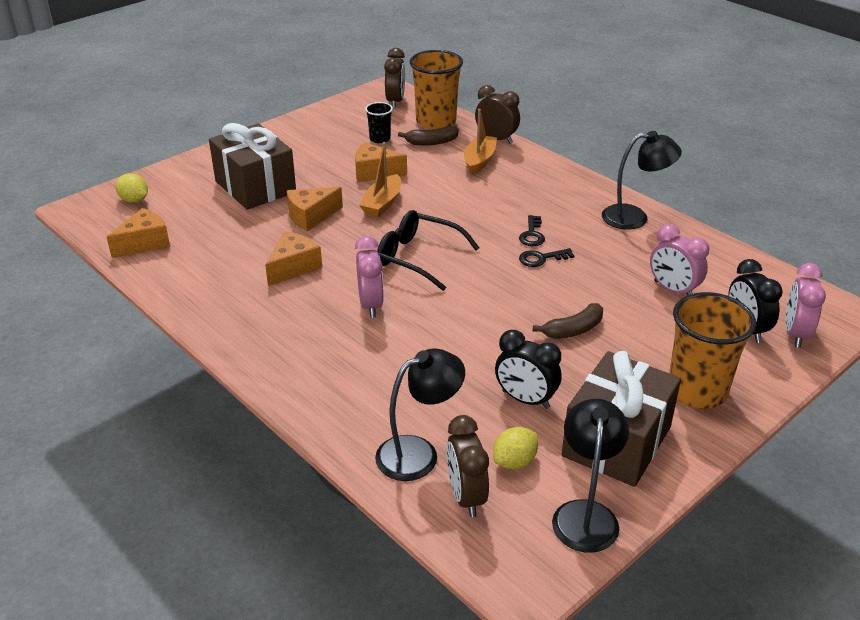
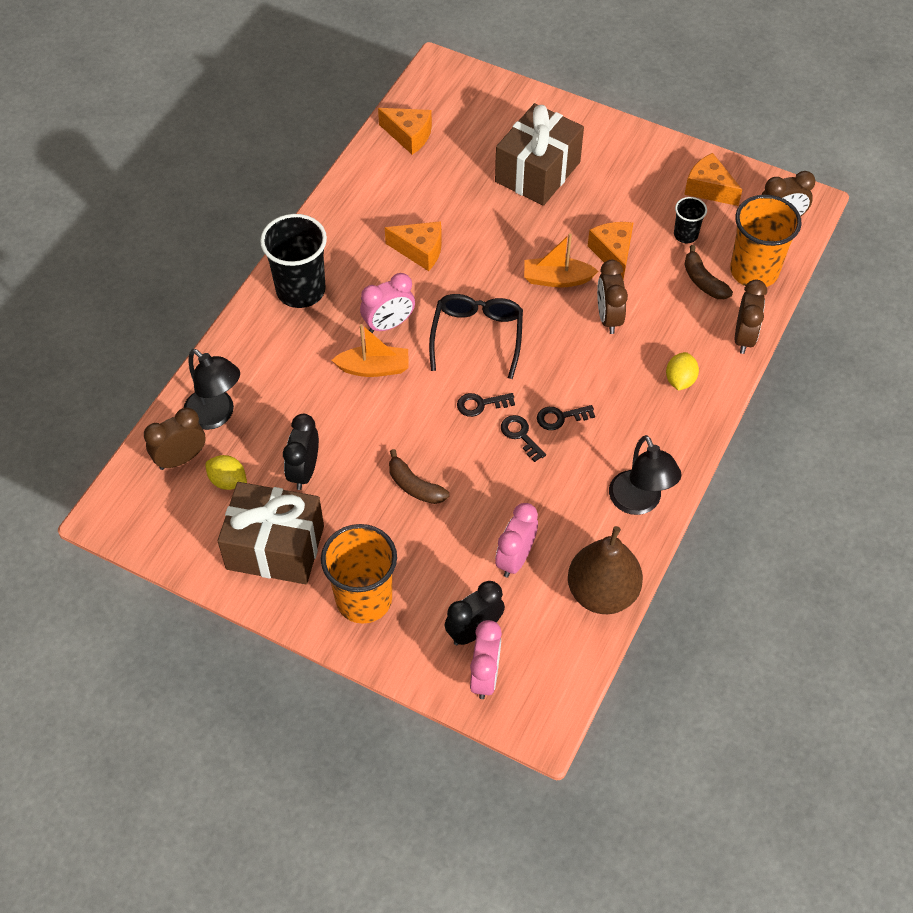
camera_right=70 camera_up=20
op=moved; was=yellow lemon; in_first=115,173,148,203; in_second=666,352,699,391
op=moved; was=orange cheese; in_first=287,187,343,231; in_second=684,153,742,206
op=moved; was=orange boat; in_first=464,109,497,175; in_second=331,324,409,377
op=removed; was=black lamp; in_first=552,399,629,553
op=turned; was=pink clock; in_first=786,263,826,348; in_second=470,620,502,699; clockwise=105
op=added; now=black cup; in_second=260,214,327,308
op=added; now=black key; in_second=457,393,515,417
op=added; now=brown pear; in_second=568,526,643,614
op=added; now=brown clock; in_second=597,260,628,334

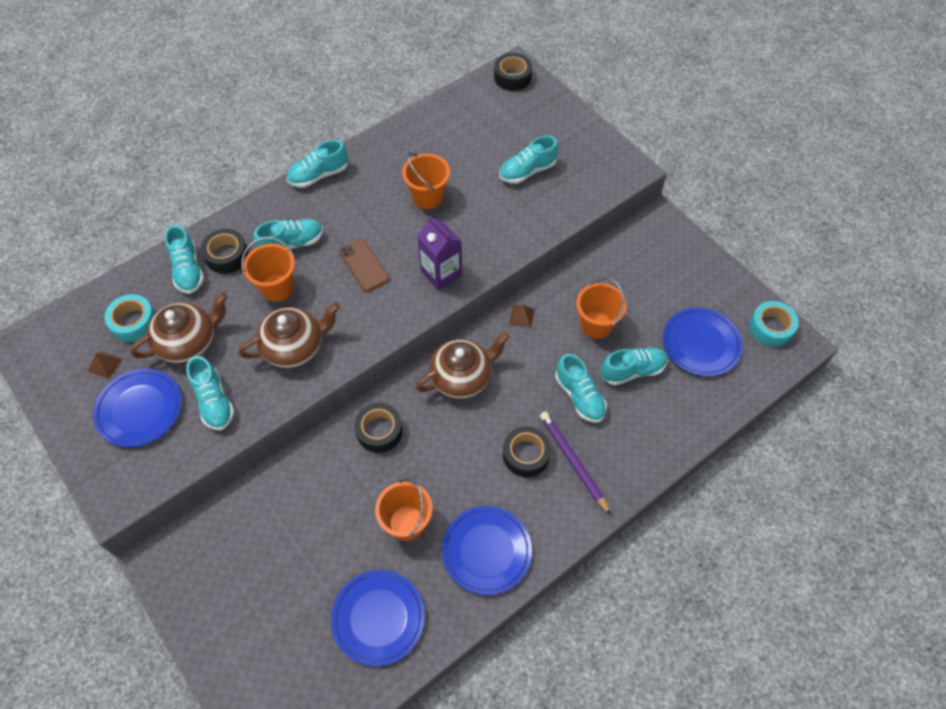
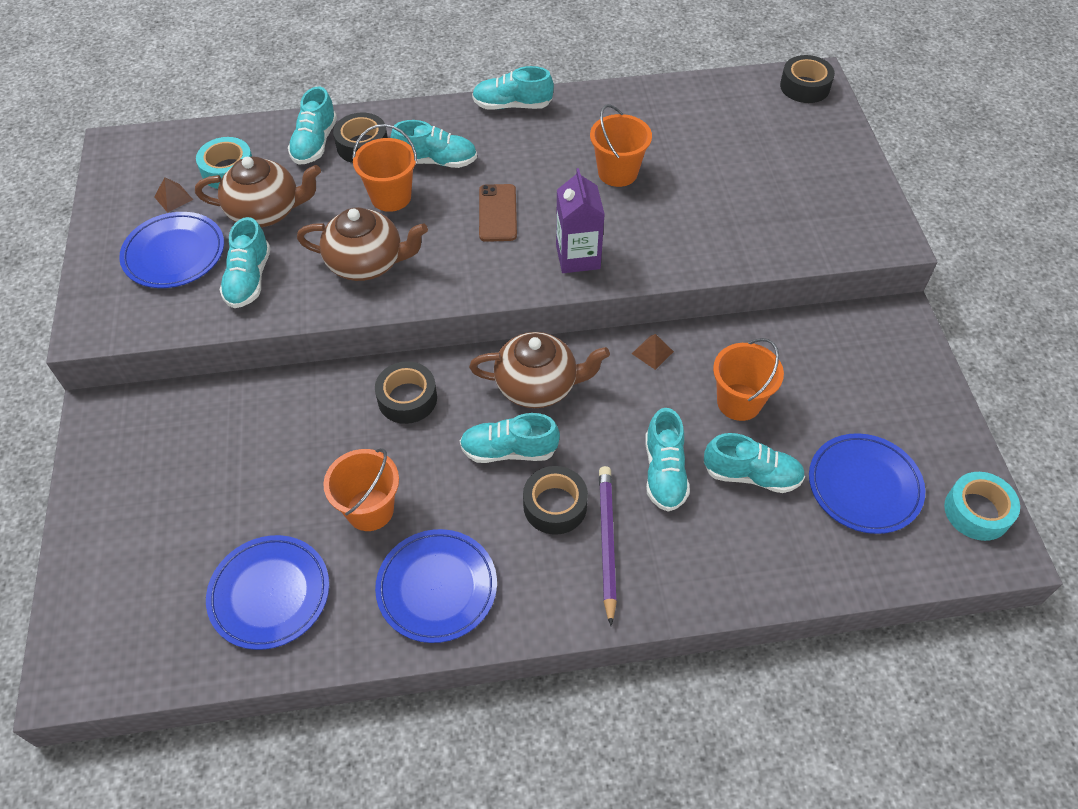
camera_right=30 camera_up=-5
op=moved; was=turquoise shoe; in_first=499,136,558,184; in_second=460,413,560,463

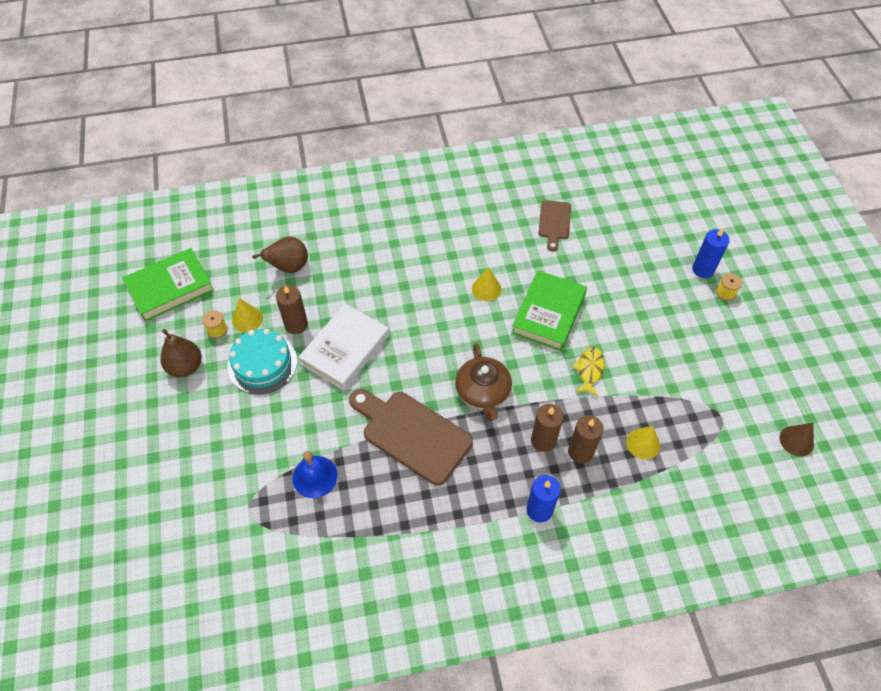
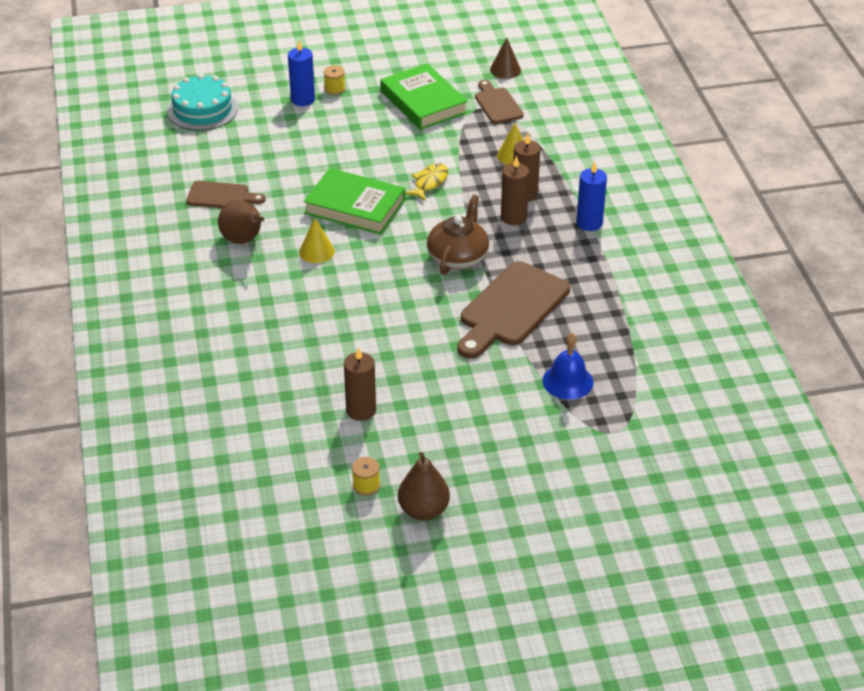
camera_right=-90 camera_up=-15
op=moved; was=green book; in_first=123,248,214,322; in_second=380,63,468,130
op=moved; was=turquoise cake; in_first=227,329,297,394; in_second=167,74,238,131
op=removed; was=yellow cone; in_first=232,298,263,332
op=moved; was=brown pear; in_first=252,237,308,273; in_second=218,200,264,244
op=removed; was=white book; in_first=298,304,389,390
op=turned; was=brown teapot; in_first=455,343,512,421; in_second=427,195,489,275; clockwise=-60
op=turned; was=yellow fish; in_first=572,347,605,396; in_second=405,163,448,201; clockwise=105
op=added; now=brown cutting board; in_second=475,80,524,124

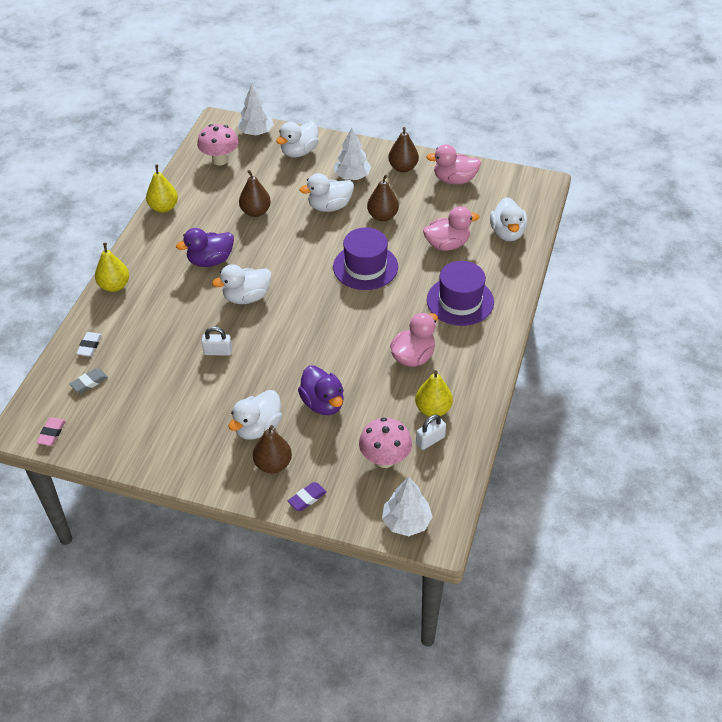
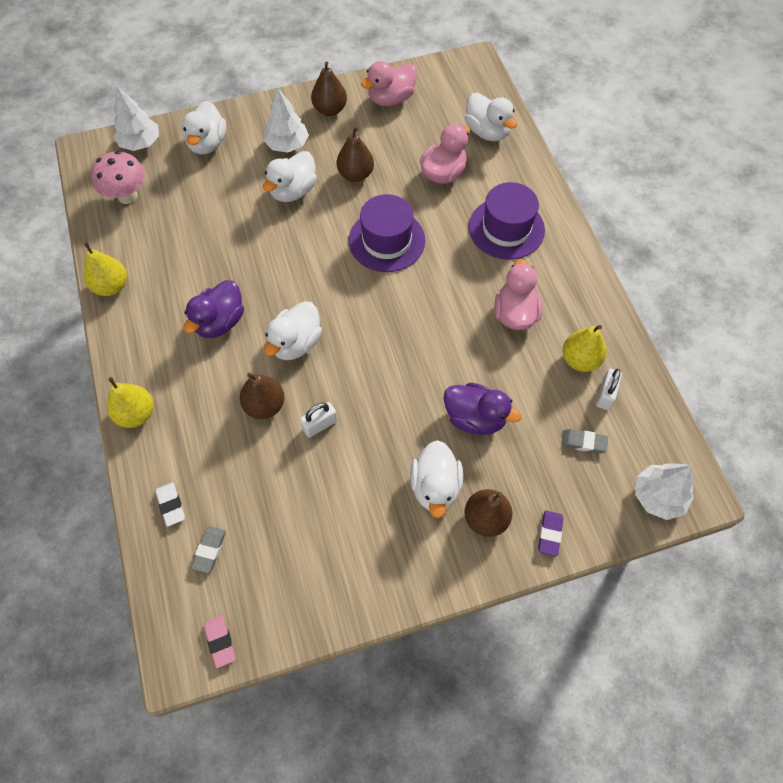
camera_right=-35 camera_up=15
op=moved; was=brown pear; in_first=239,170,271,217; in_second=240,373,284,419
op=replaced; was=pink mushroom; now=grey eraser; in_first=359,418,412,468; in_second=561,429,608,453

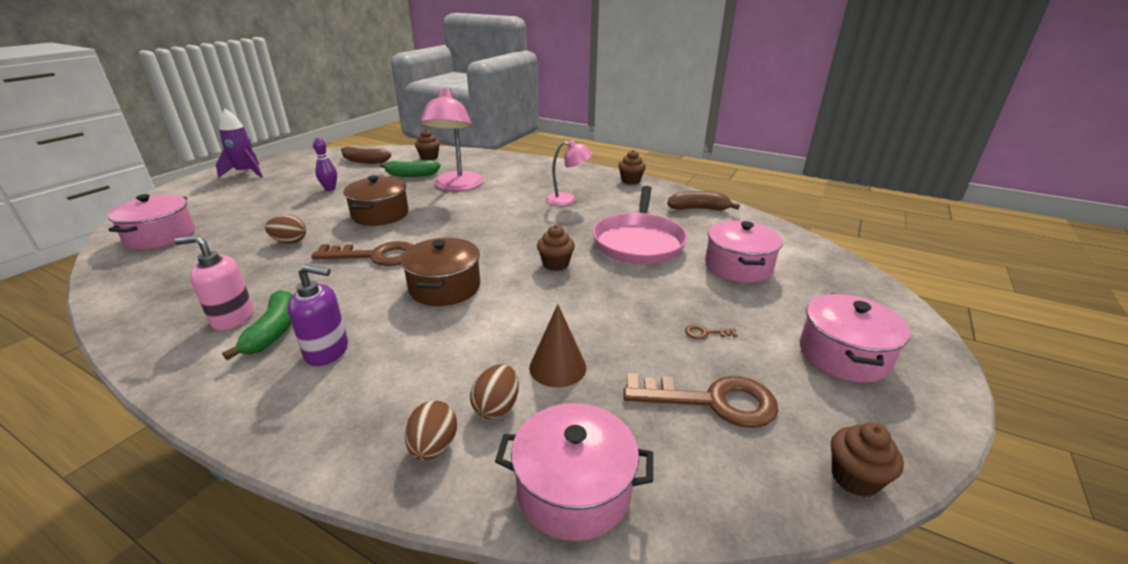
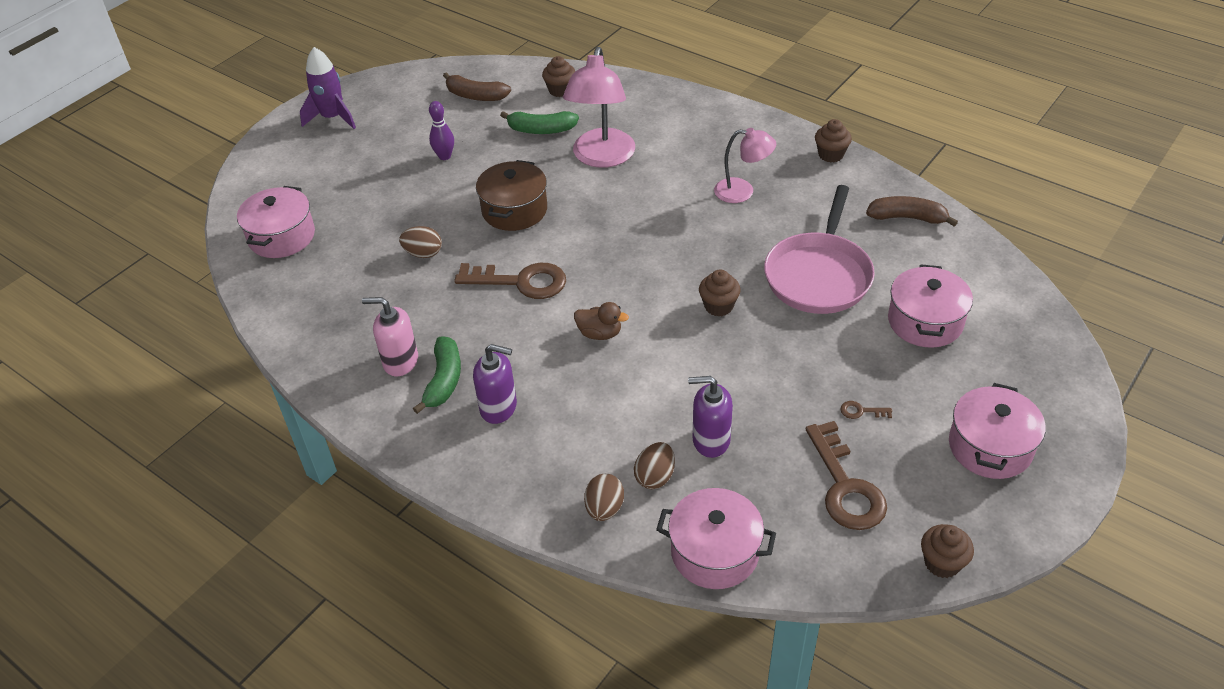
camera_right=10 camera_up=15
op=replaced; was=brown pot; now=brown duck; in_first=401,238,480,306; in_second=574,302,629,340
op=replaced; was=brown cone; now=purple soap dispenser; in_first=529,304,586,387; in_second=688,376,733,458
op=turned; was=brown key; in_first=623,373,778,428; in_second=806,421,887,530; clockwise=60

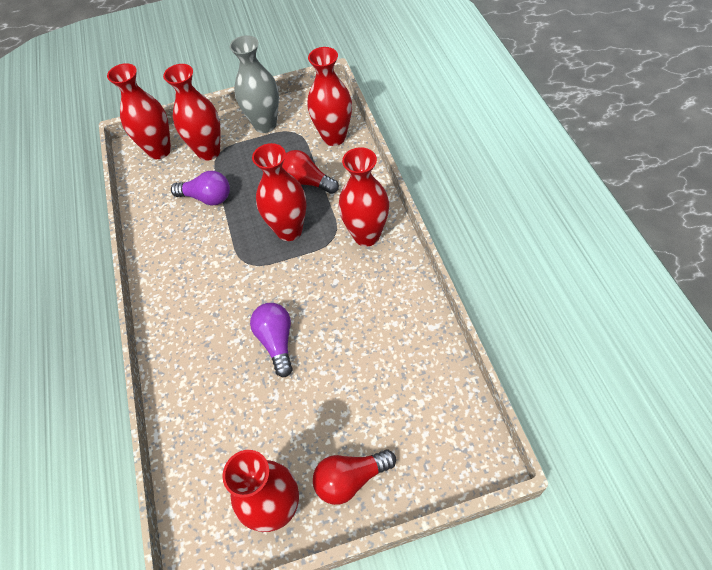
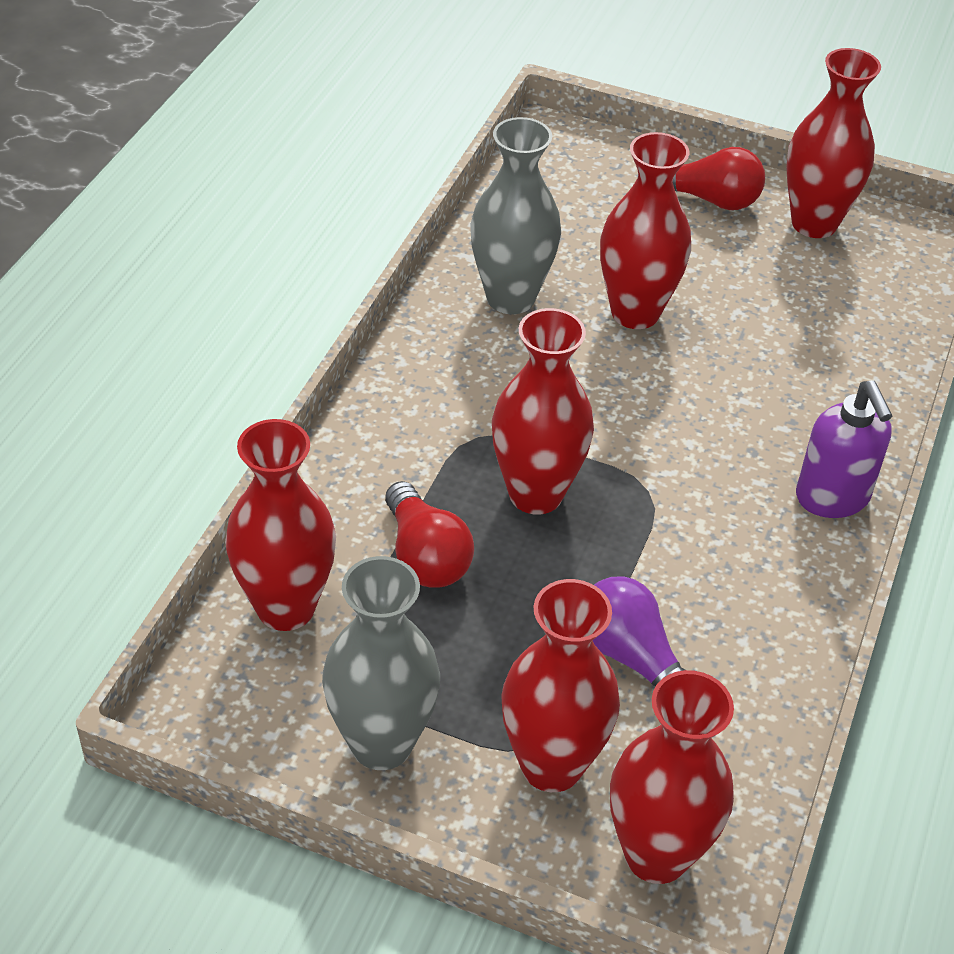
camera_right=-150 camera_up=-10
op=removed; was=purple light bulb; in_first=250,303,293,377
op=moved; was=red vase; in_first=338,147,389,247; in_second=600,132,691,329
op=added; now=grey vase; in_second=471,117,561,314
op=added; now=purple soap dispenser; in_second=796,381,893,518

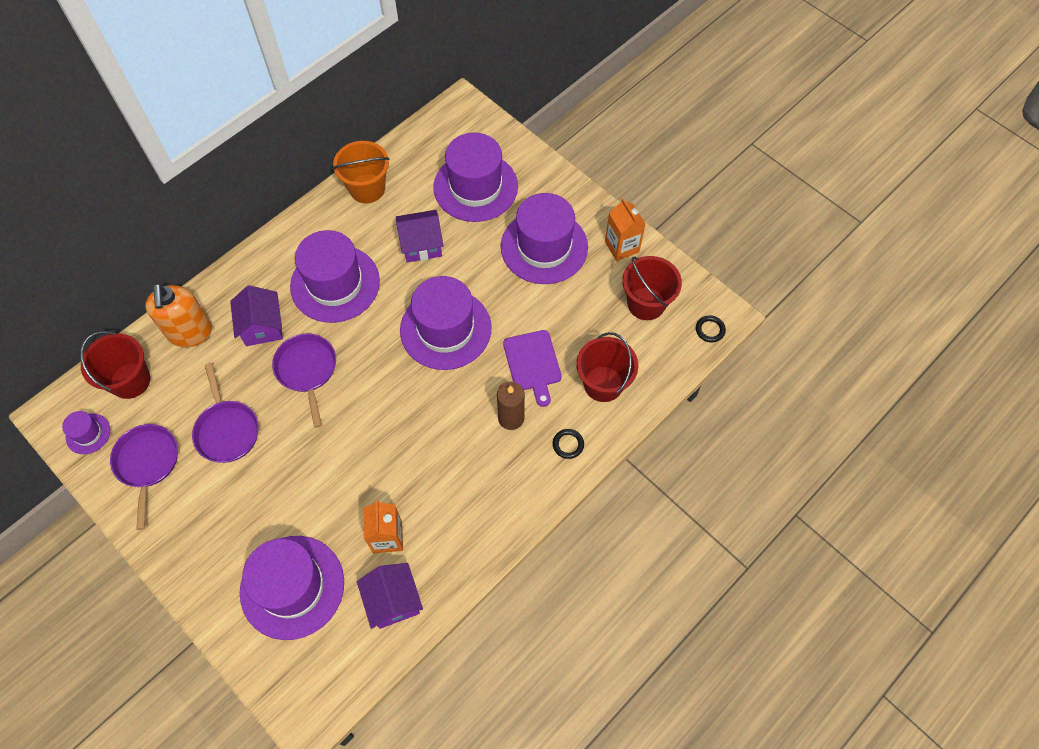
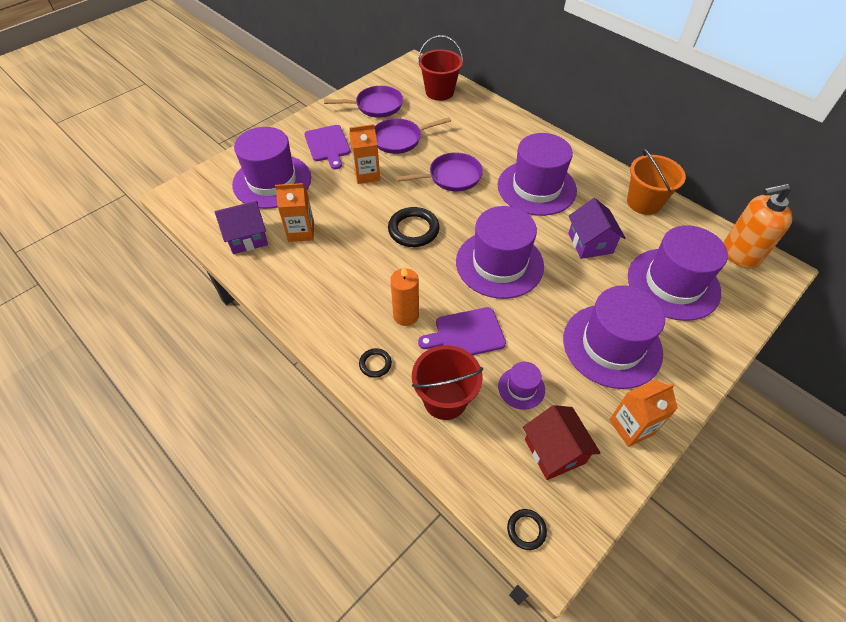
camera_right=90 camera_up=-10
op=moved; was=purple hat; in_first=62,411,110,454; in_second=498,362,545,410
op=moved; was=orange soap dispenser; in_first=145,283,212,347; in_second=724,183,792,269
op=removed; was=purple house; in_first=230,285,283,346
op=recoloured; was=brown candle; now=orange candle; in_first=497,382,525,430; in_second=390,266,419,326
op=replaced; was=red bucket; now=red house; in_first=622,256,682,320; in_second=523,405,601,480
op=added; now=purple cutting board; in_second=304,125,351,169
op=added; now=orange carton; in_second=349,124,380,184
op=added; now=black ring; in_second=388,207,439,247

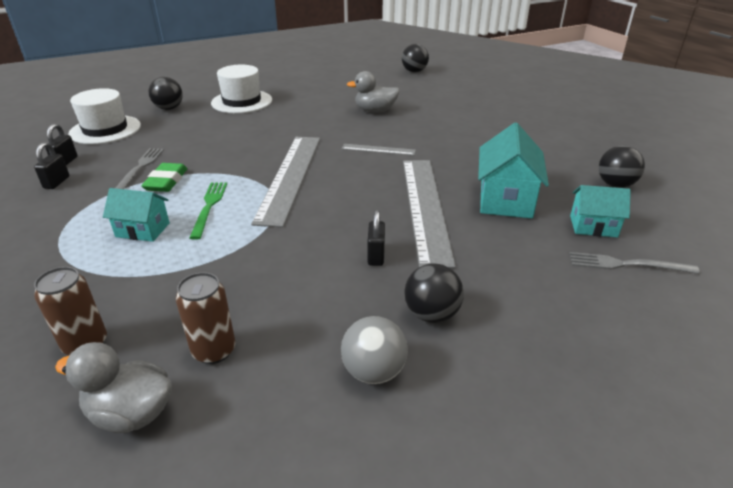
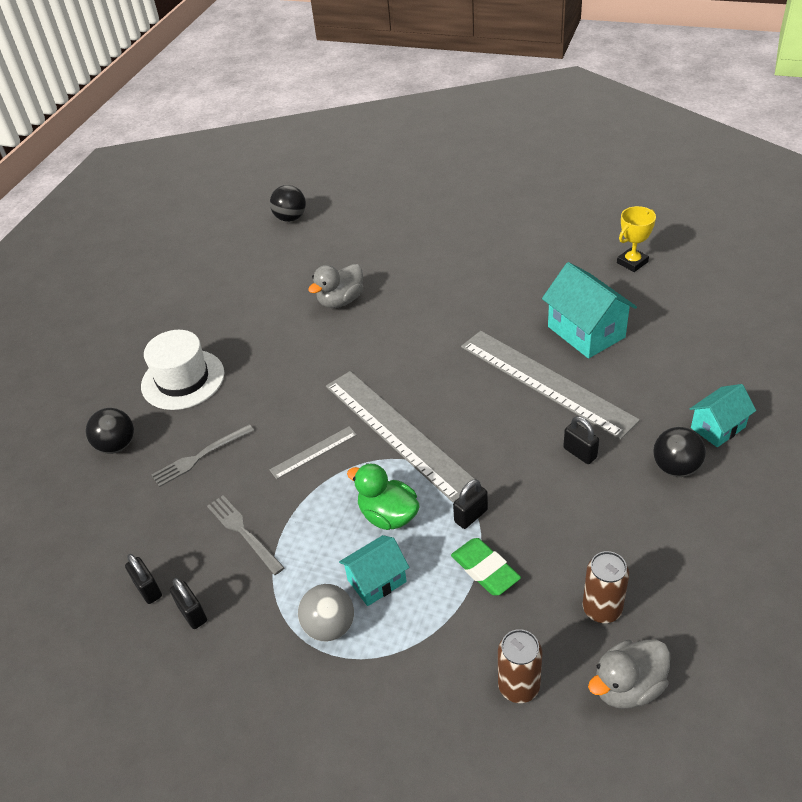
camera_right=-40 camera_up=10
op=removed; was=white hat; in_first=68,88,141,144
op=moved; was=green eraser; in_first=141,163,188,192; in_second=451,538,521,595
op=replaced; was=green fork; now=green duck; in_first=189,182,227,240; in_second=347,463,420,530
op=moved; was=grey ball; in_first=341,316,408,384; in_second=298,584,354,641
op=moved; was=grey ruler; in_first=342,144,416,155; in_second=270,426,357,479
op=moved; was=grey fork; in_first=569,252,700,274; in_second=152,424,254,487
op=moved; was=turquoise house; in_first=570,185,631,238; in_second=690,384,756,447
op=replaced; was=black ball; now=yellow trophy; in_first=599,145,645,188; in_second=617,206,656,272
op=added; now=black padlock; in_second=453,479,488,529

